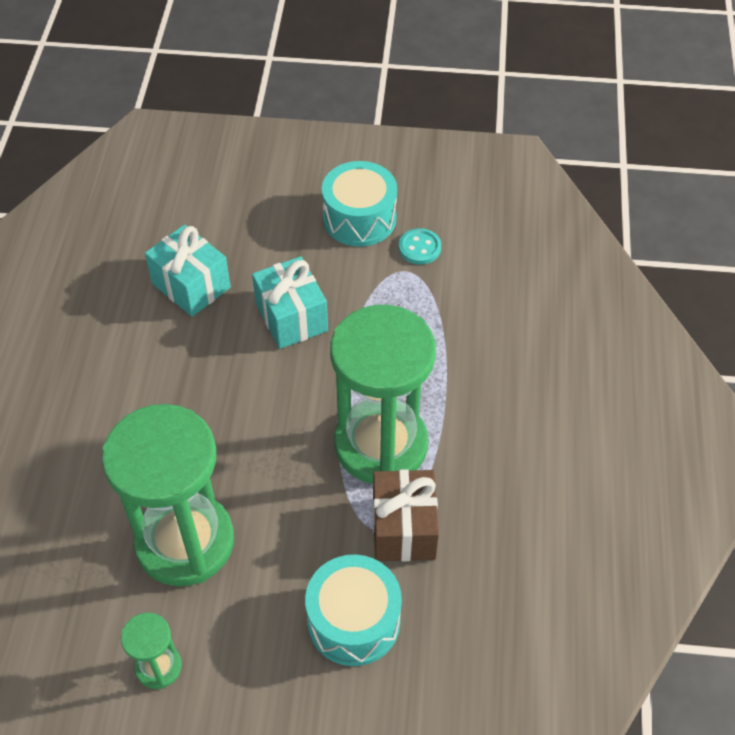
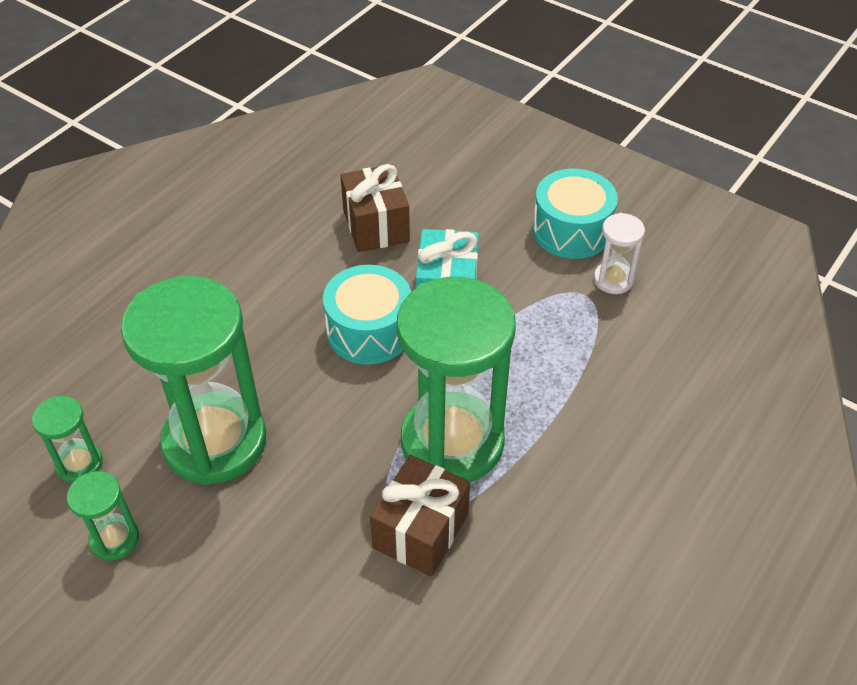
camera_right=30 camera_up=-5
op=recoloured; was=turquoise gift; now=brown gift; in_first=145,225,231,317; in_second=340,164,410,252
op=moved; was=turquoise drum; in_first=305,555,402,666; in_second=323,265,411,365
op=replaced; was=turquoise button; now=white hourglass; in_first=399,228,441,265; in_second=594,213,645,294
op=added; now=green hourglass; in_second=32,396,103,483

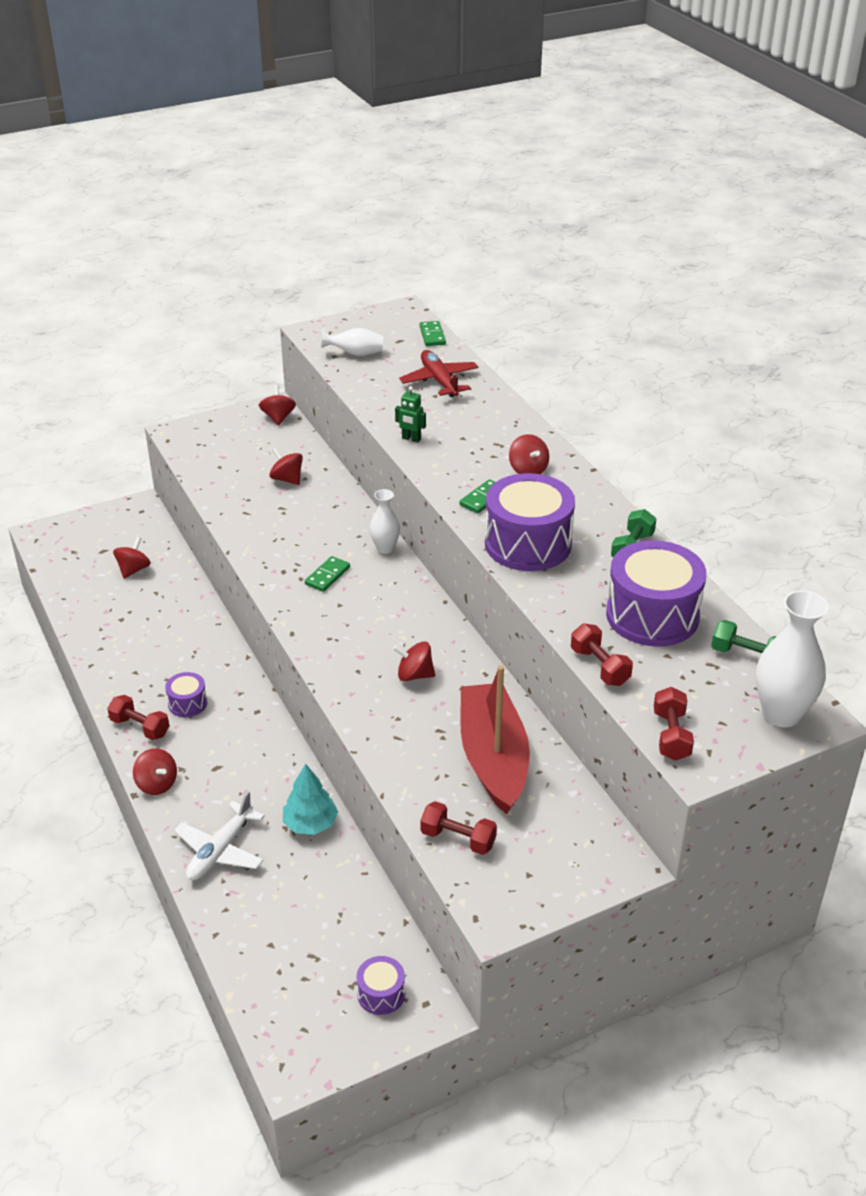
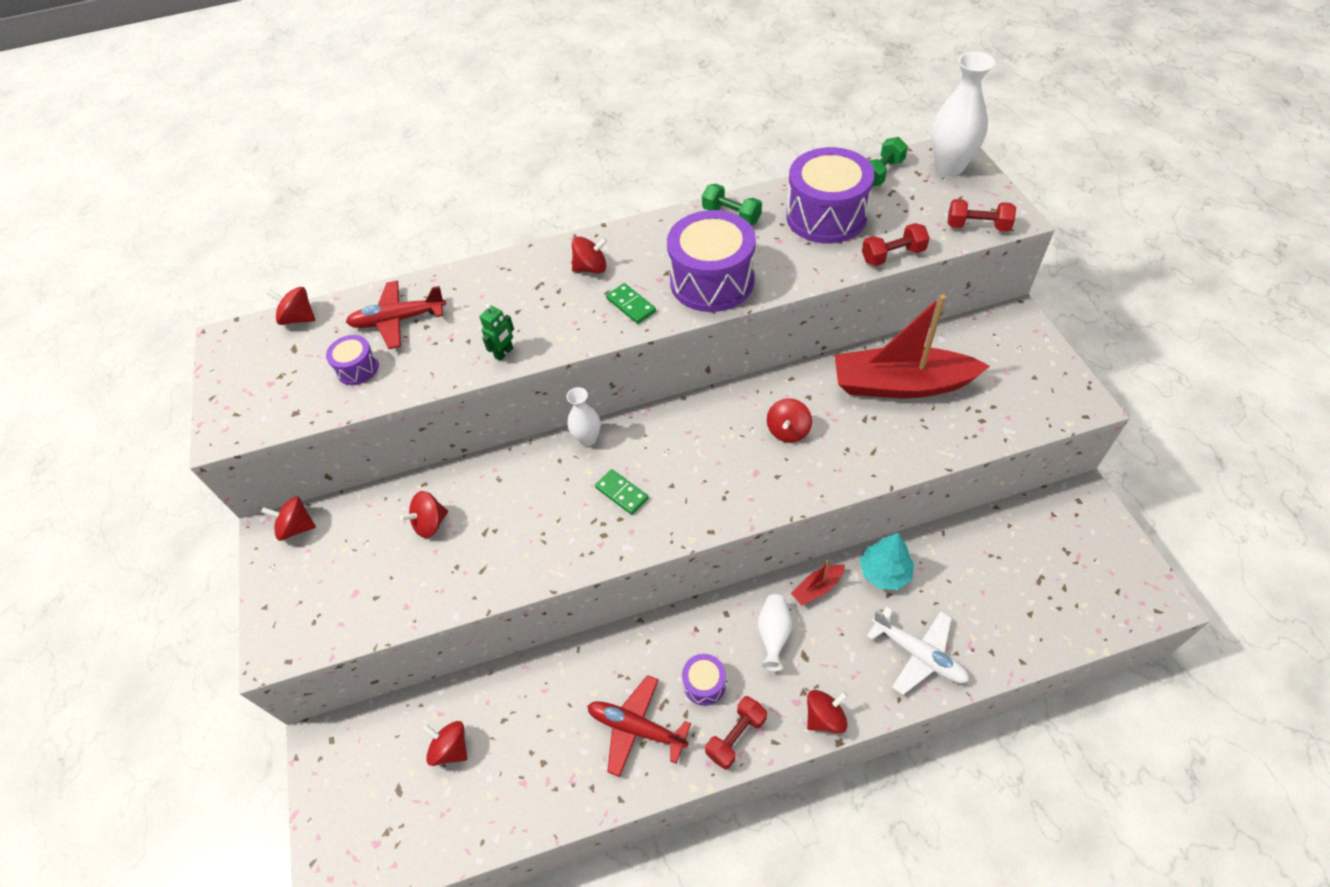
camera_right=-75 camera_up=15
op=moved; was=white vase; in_first=321,328,383,356; in_second=758,594,792,671
op=moved; was=purple drum; in_first=357,956,405,1015; in_second=326,335,379,385
op=replaced; was=green domino; now=red spinning top; in_first=419,321,446,346; in_second=267,287,315,325
op=removed; was=red dumbbell; in_first=421,801,497,855
op=added; now=red plane; in_second=587,675,691,777
op=added; now=red boat; in_second=791,560,845,606

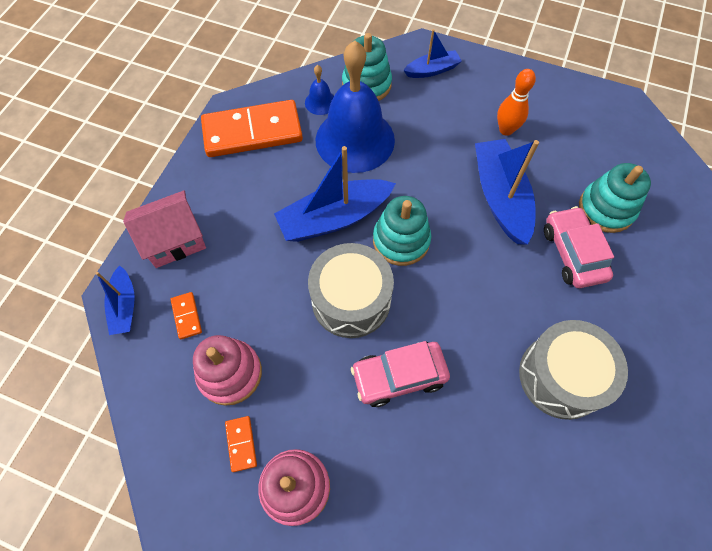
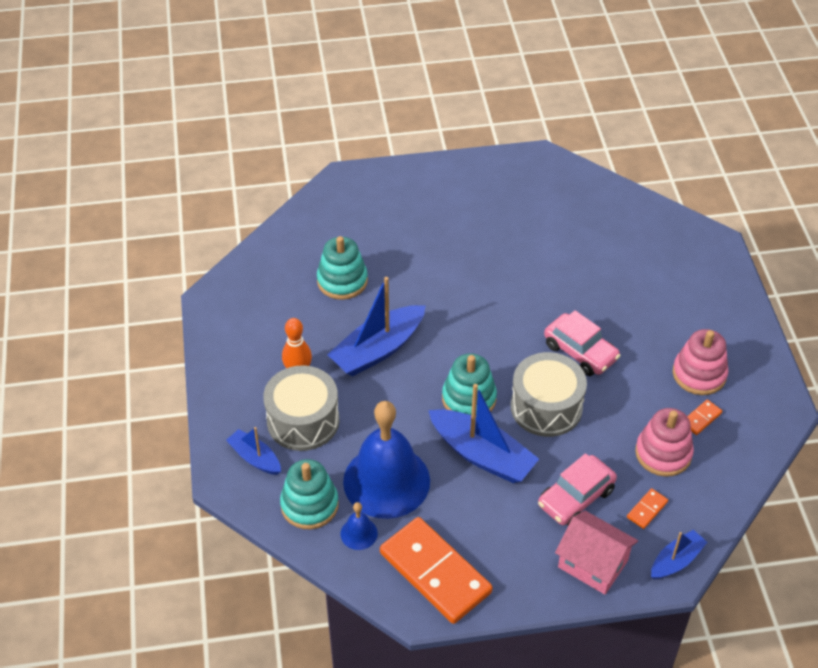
camera_right=-120 camera_up=-15
op=moved; was=grey drum; in_first=519,320,628,420; in_second=263,365,339,451
op=moved; was=pink car; in_first=544,206,614,288; in_second=538,453,617,525

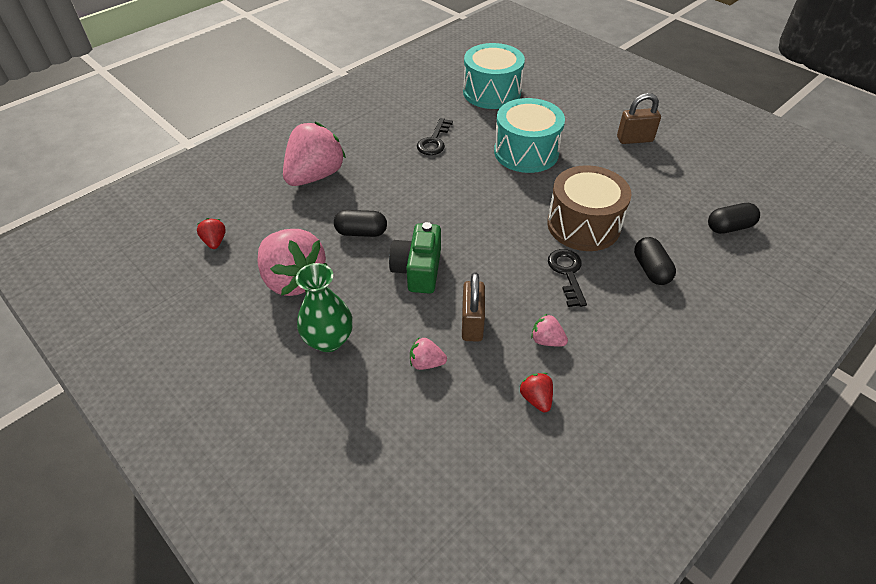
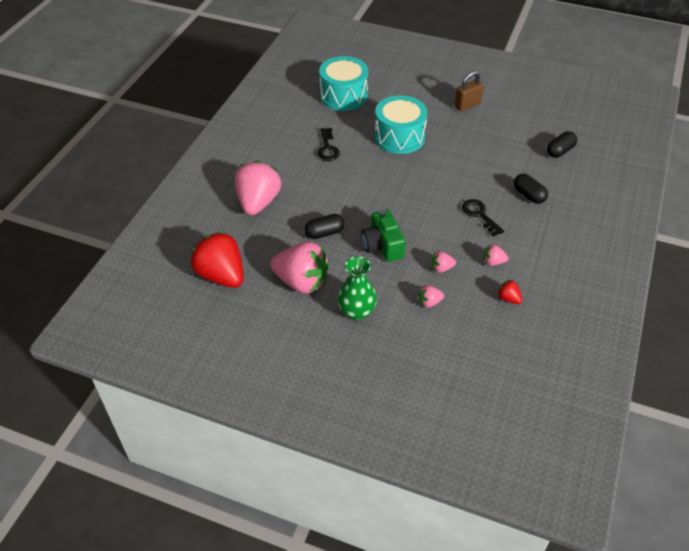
camera_right=-25 camera_up=0
op=resized; was=red strawberry; in_first=197,218,226,249; in_second=190,231,244,288; ratio=2.32
op=replaced; was=brown padlock; now=pink strawberry; in_first=462,272,485,342; in_second=431,251,456,273
op=removed; was=brown drum; in_first=547,165,631,251

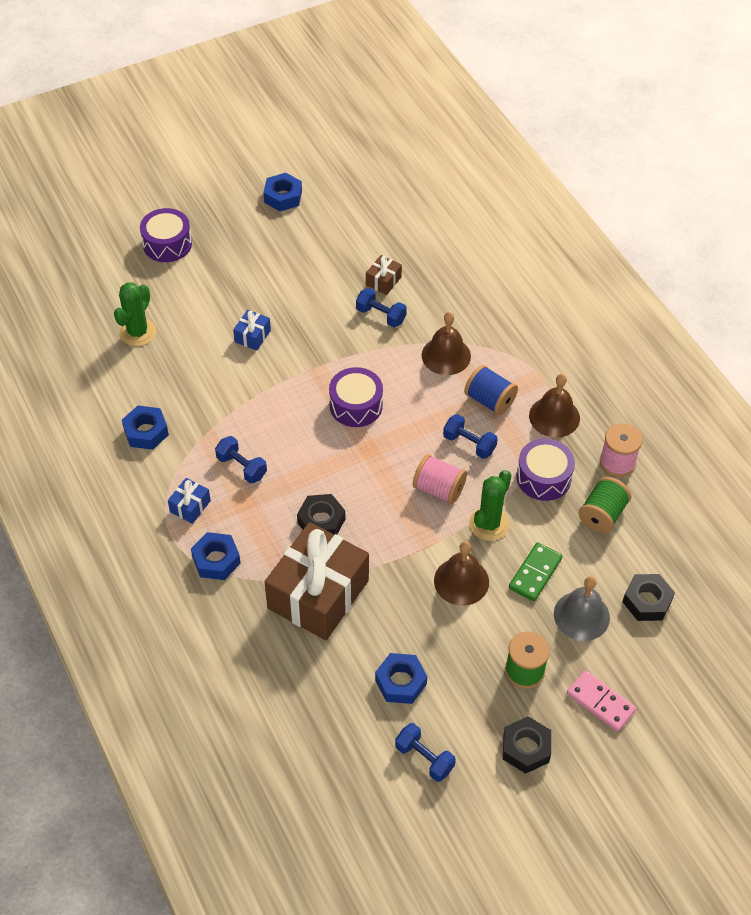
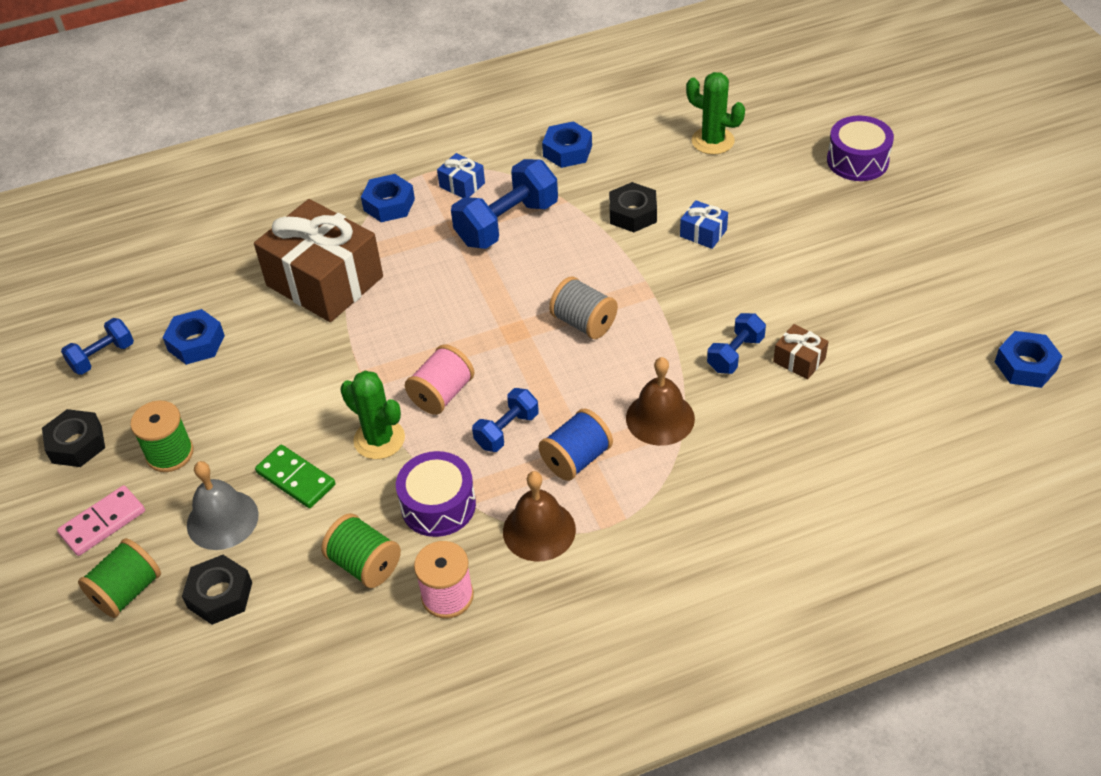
camera_right=100 camera_up=-5
op=resized; was=blue dumbbell; in_first=215,436,267,484; in_second=451,159,558,249; ratio=1.76
op=moved; was=blue nut; in_first=263,173,302,211; in_second=995,331,1062,388
op=moved; was=black nut; in_first=297,494,345,535; in_second=609,182,657,232
op=replaced; was=purple drum; now=grey spool; in_first=329,367,383,427; in_second=549,276,618,339
op=removed; was=brown bell; in_first=434,541,489,606
op=added; now=green spool; in_second=78,538,161,618

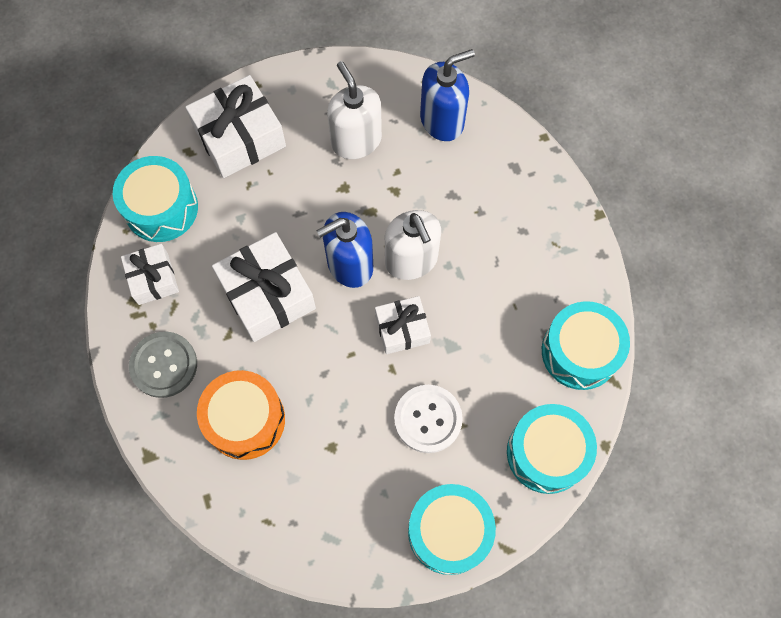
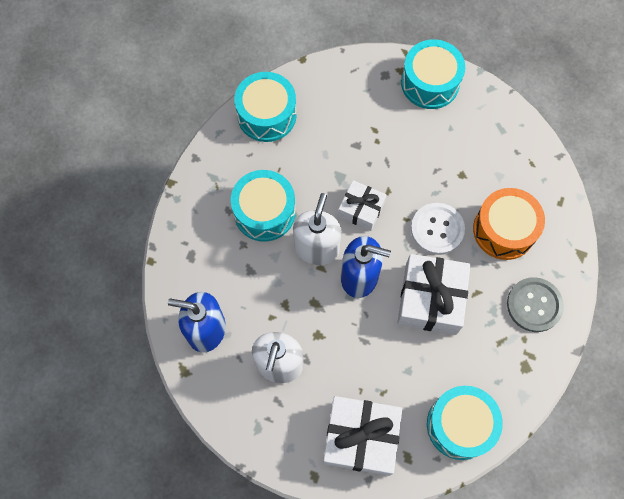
camera_right=-140 camera_up=0
op=removed; was=white gift; in_first=121,244,179,305
op=moved; was=white button; in_first=394,385,463,453; in_second=411,203,465,255
op=moved; was=turquoise drum; in_first=507,404,597,494; in_second=231,170,296,242

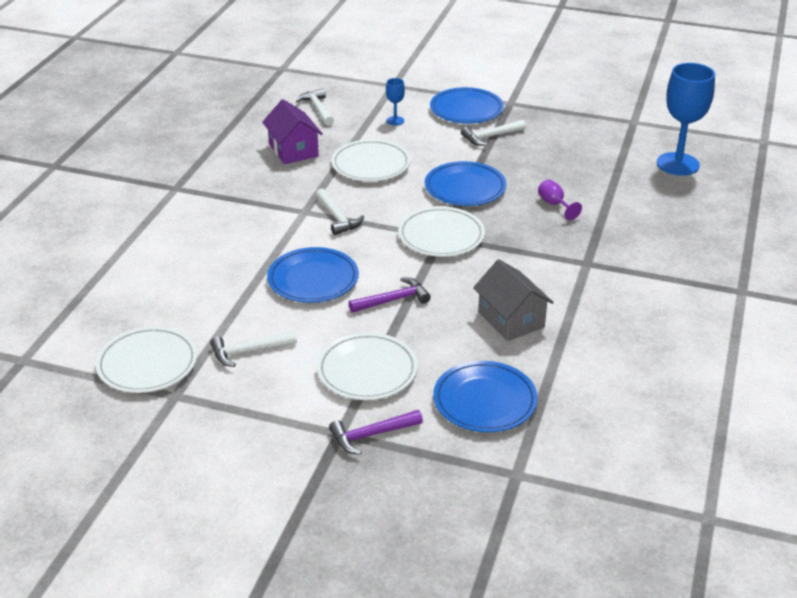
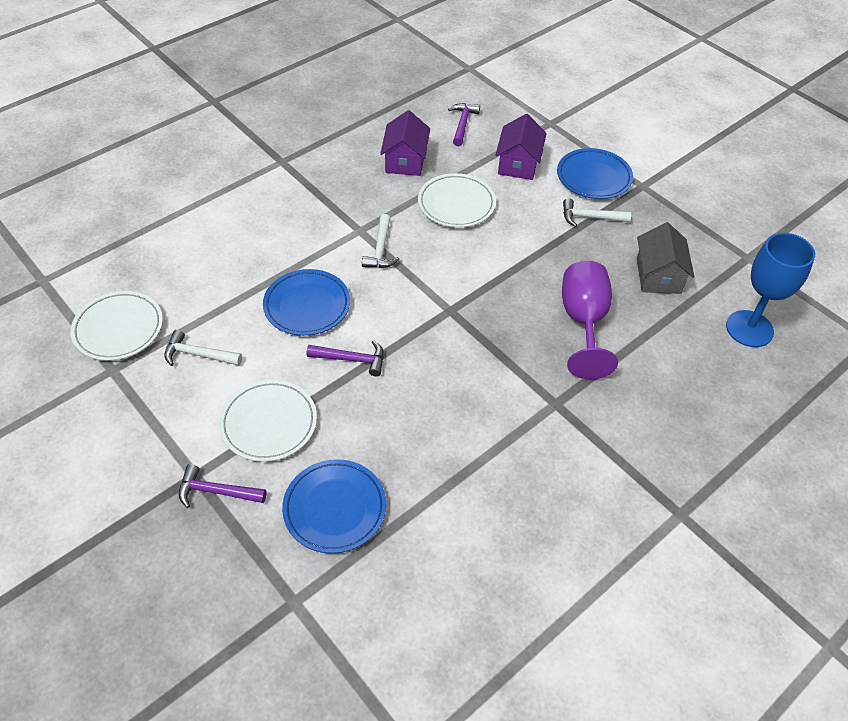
camera_right=30 camera_up=15
op=recoloured; was=white hammer; now=purple hammer; in_first=296,89,334,126; in_second=448,103,480,146
op=replaced; was=blue goblet; now=purple house; in_first=386,78,405,126; in_second=495,114,547,180
op=removed; was=white plate; in_first=398,206,485,257
op=removed; was=blue plate; in_first=425,161,507,206
op=moved; was=grey house; in_first=473,259,554,341; in_second=637,222,694,294
op=resized; was=purple goblet; in_first=538,179,582,220; in_second=562,261,618,379; ratio=2.21

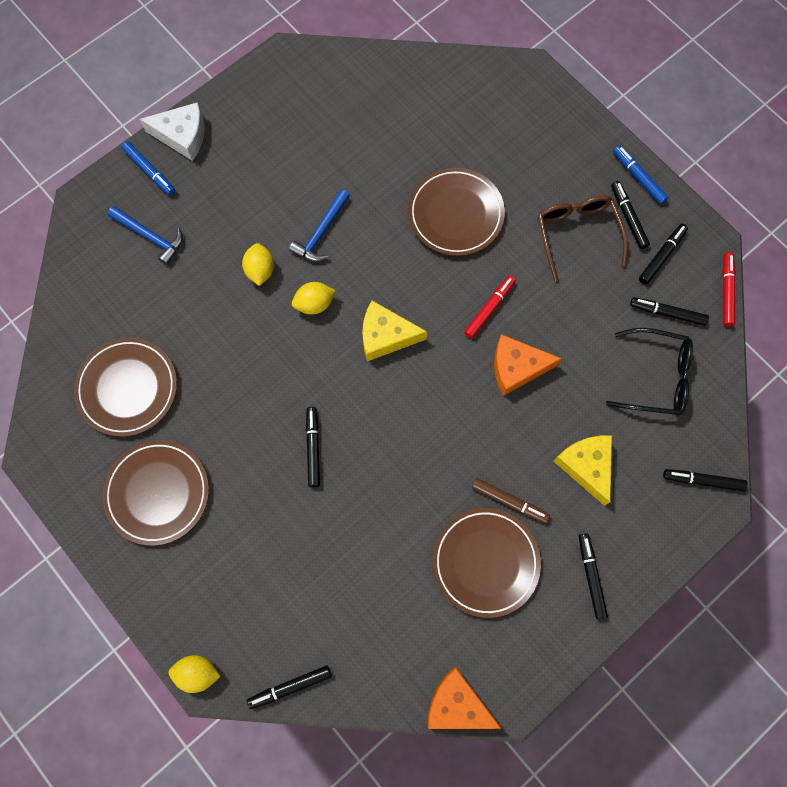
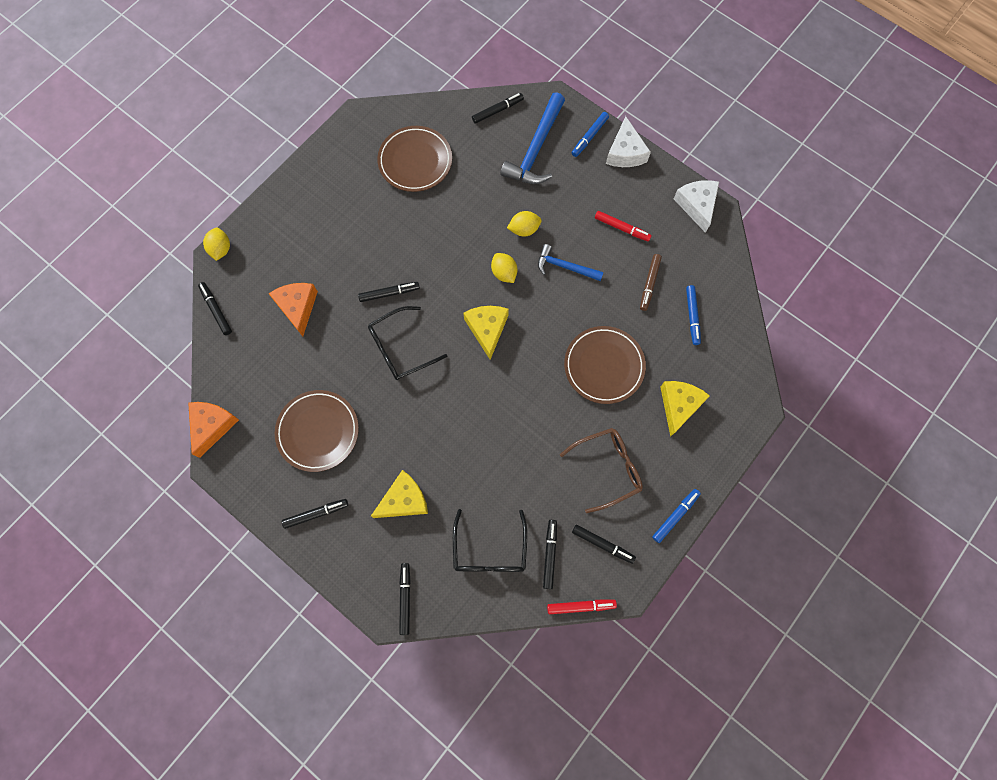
camera_right=80 camera_up=0
op=removed; was=brown plate; in_first=102,440,209,546
op=resized; was=blue hammer; in_first=107,206,183,265; in_second=500,92,565,184; ratio=1.65
op=moved; was=red marker; in_first=464,275,516,339; in_second=595,211,652,242
op=moved; was=brown marker; in_first=472,478,550,523; in_second=640,254,662,311
op=moved; was=orange cheese; in_first=494,334,562,396; in_second=268,283,318,336
op=moved; was=black marker; in_first=611,181,650,249; in_second=472,93,524,124
op=added; now=black glasses; in_second=368,306,447,380
op=added; now=yellow cheese; in_second=660,381,710,437
op=added; now=white cheese; in_second=673,180,719,233
op=added; now=blue marker; in_second=686,285,701,345

